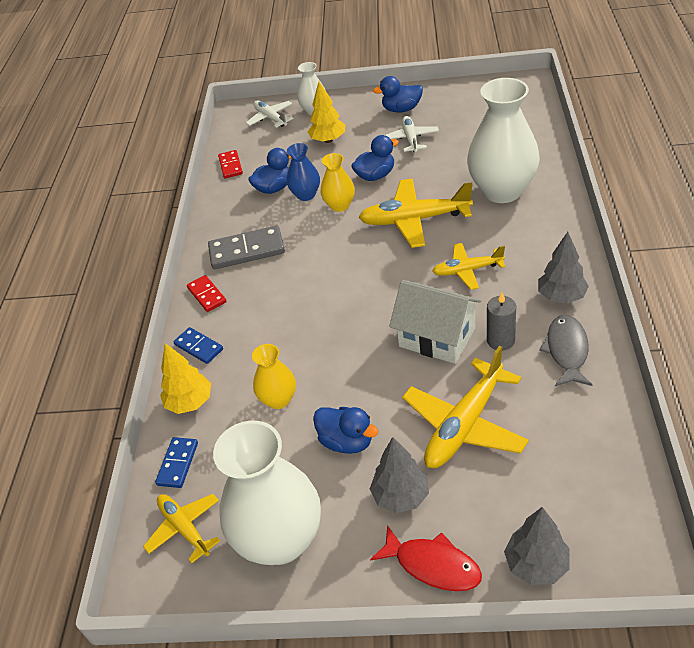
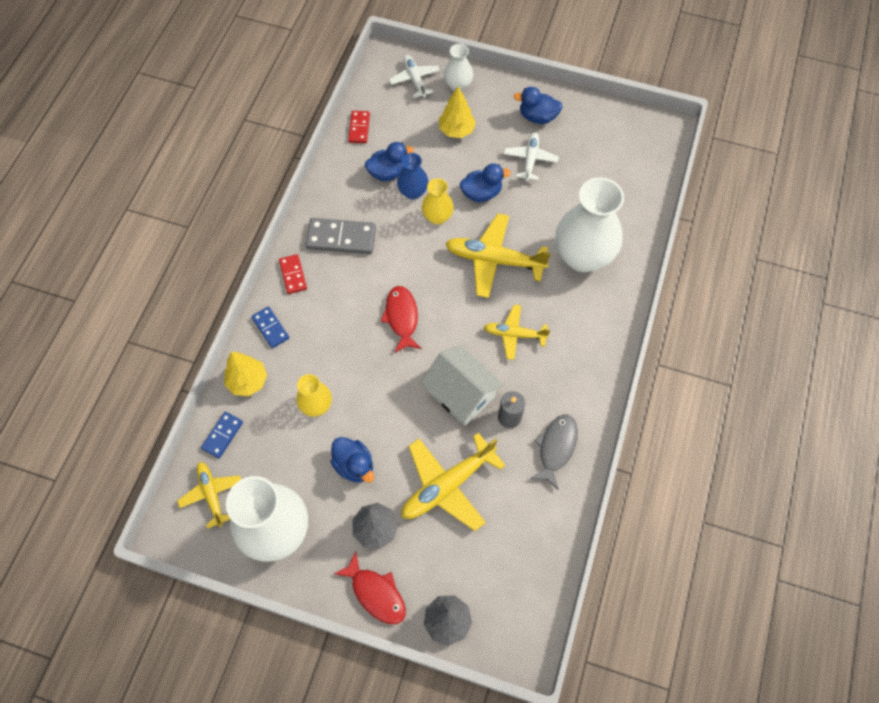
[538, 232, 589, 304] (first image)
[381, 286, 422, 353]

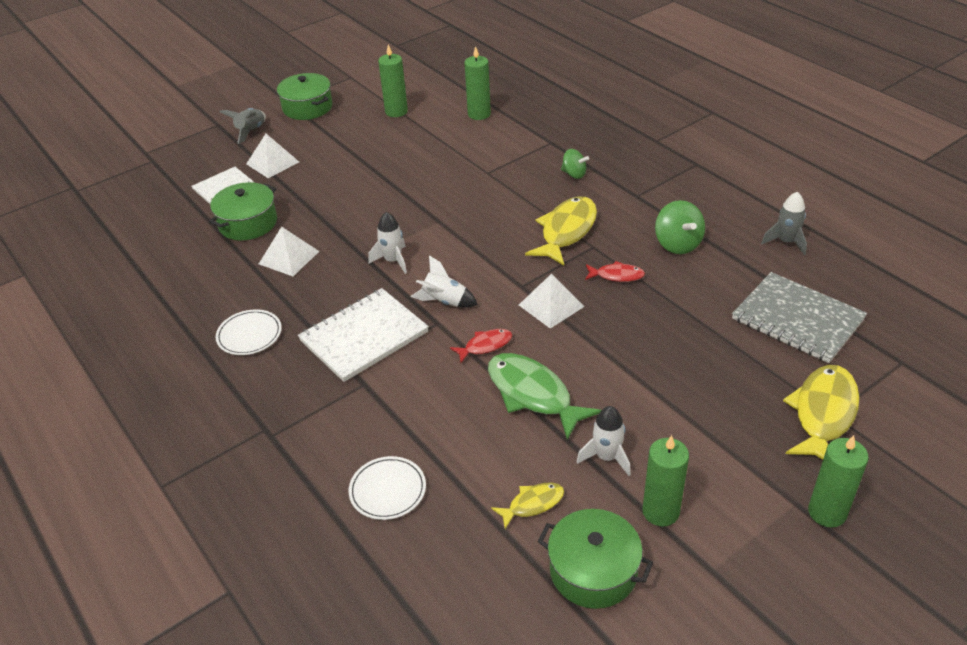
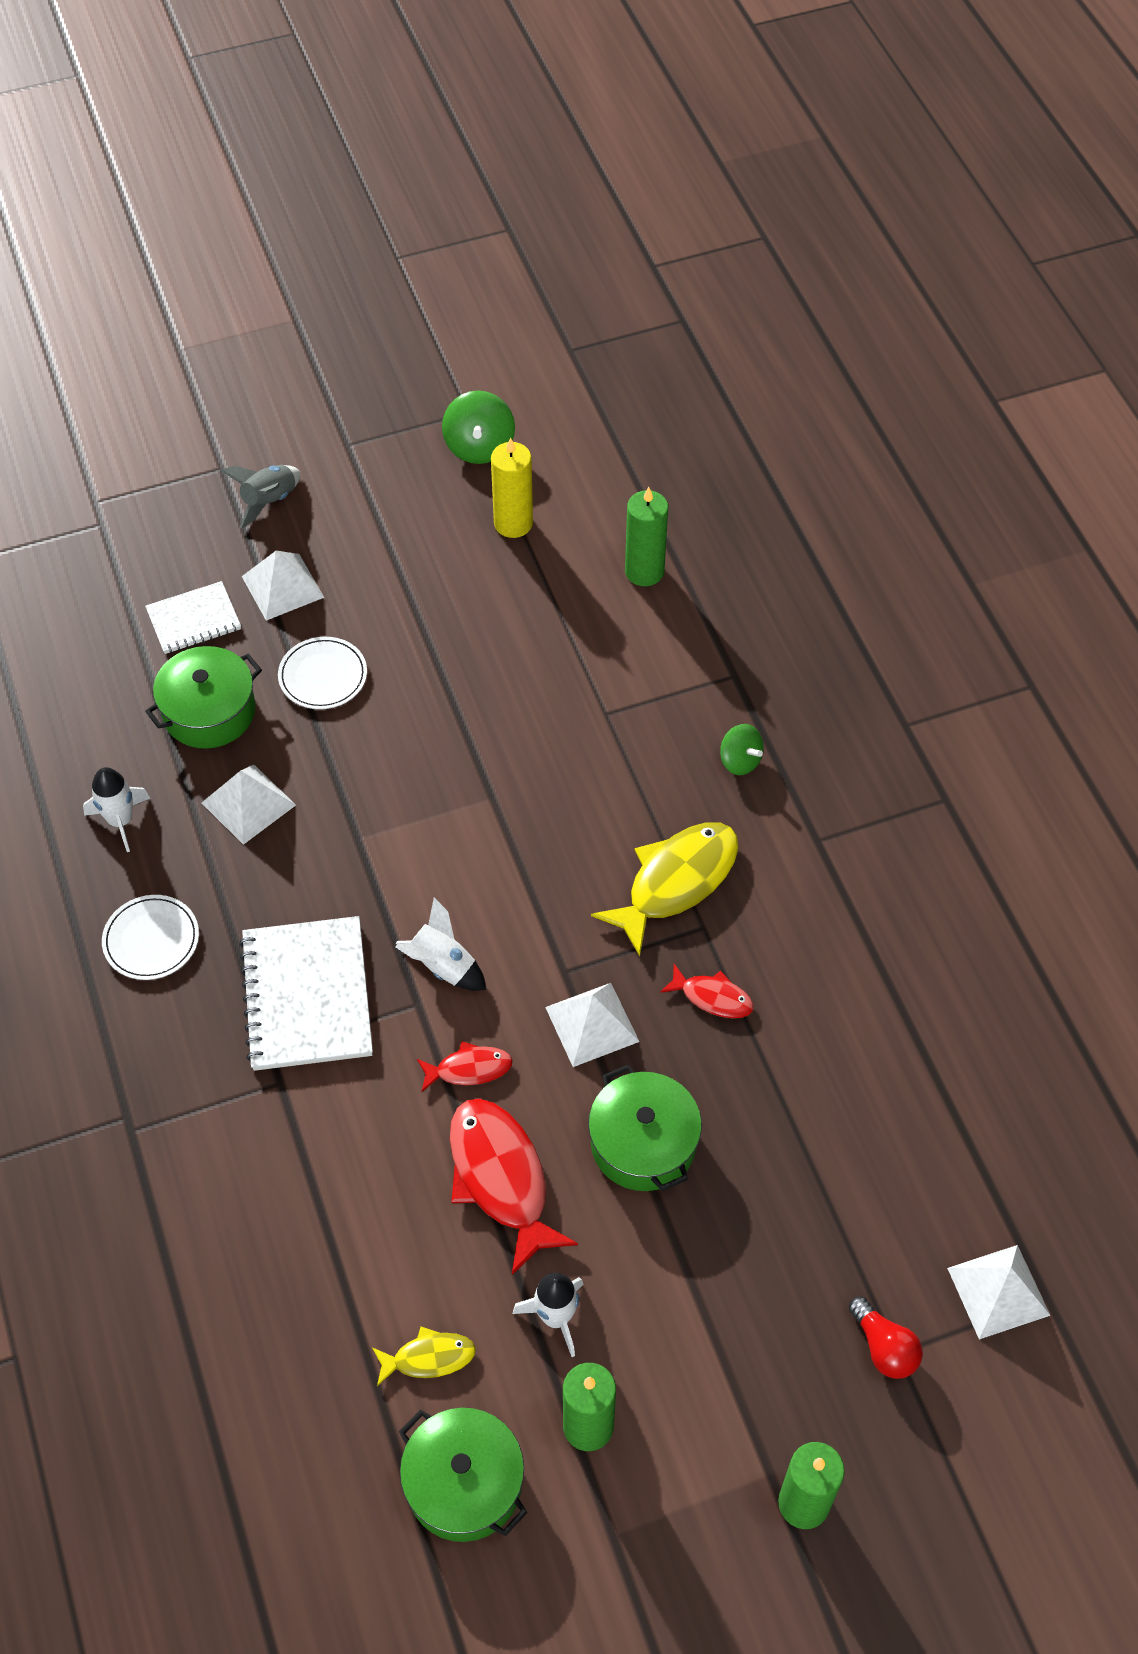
[588, 1065, 702, 1191]
[239, 916, 373, 1071]
[278, 637, 367, 709]
[83, 767, 150, 852]
[491, 437, 533, 538]
[450, 1098, 578, 1275]
[442, 390, 515, 464]
[732, 272, 867, 363] (first image)
[761, 192, 807, 255] (first image)
[849, 1296, 923, 1379]
[947, 1245, 1051, 1340]

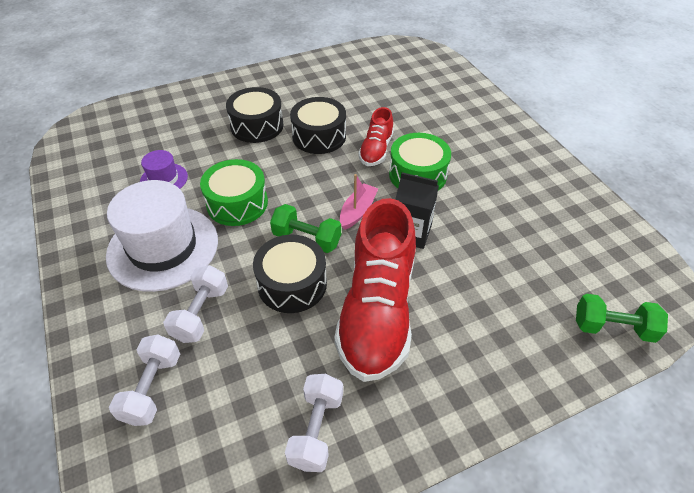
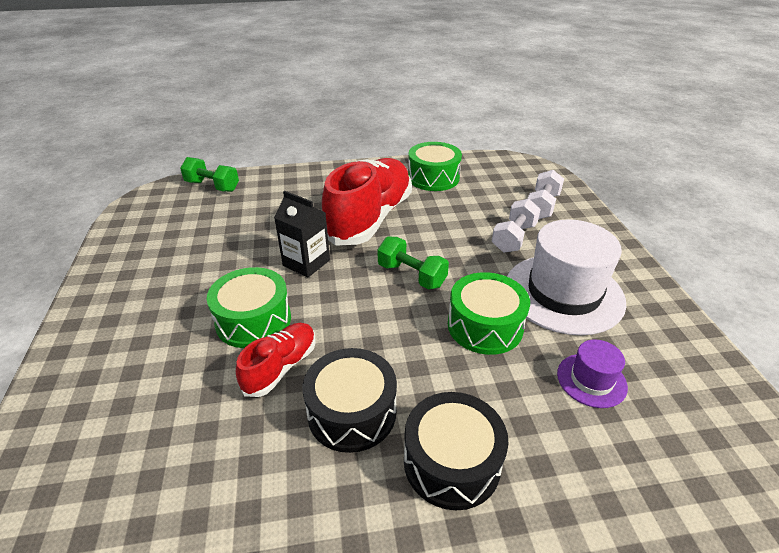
[253, 235, 327, 313] (first image)
[408, 142, 462, 191]
[340, 174, 378, 230] (first image)

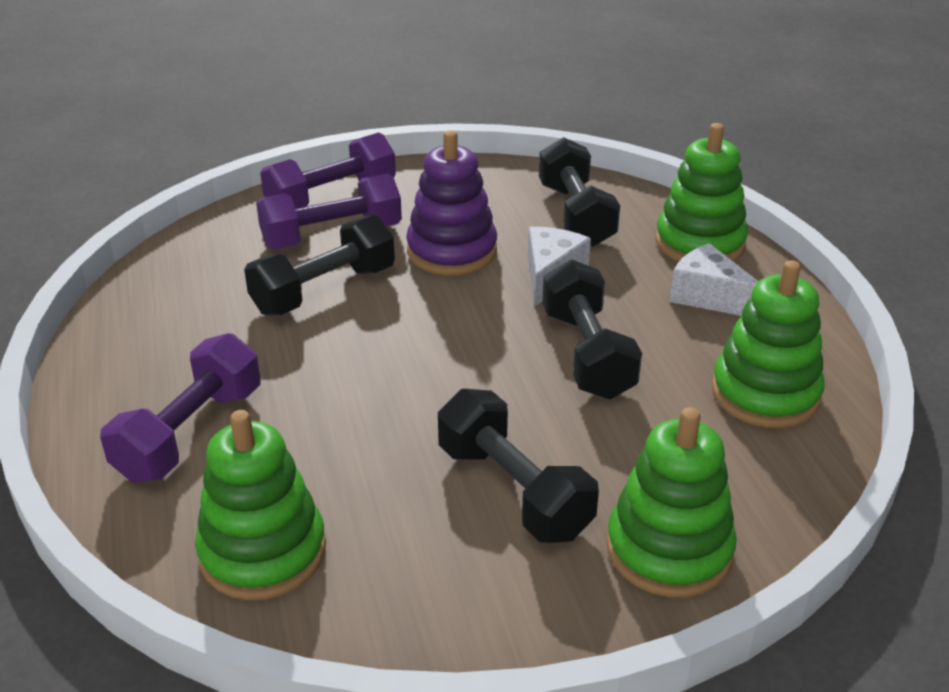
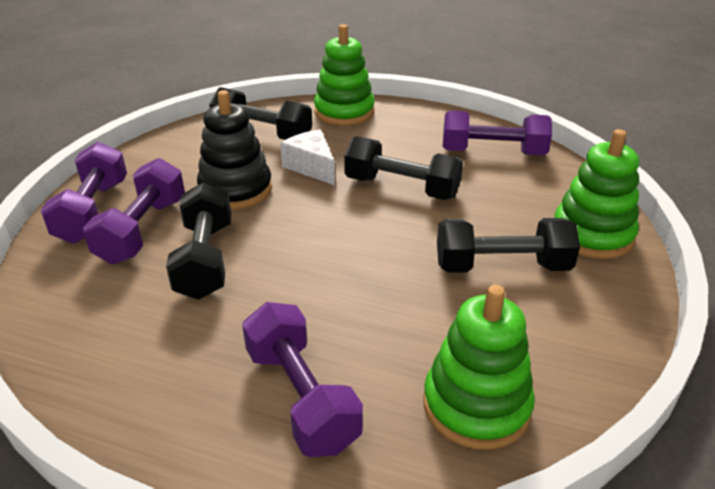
[197, 90, 272, 210]
[669, 243, 759, 316] (first image)
[443, 110, 552, 156]

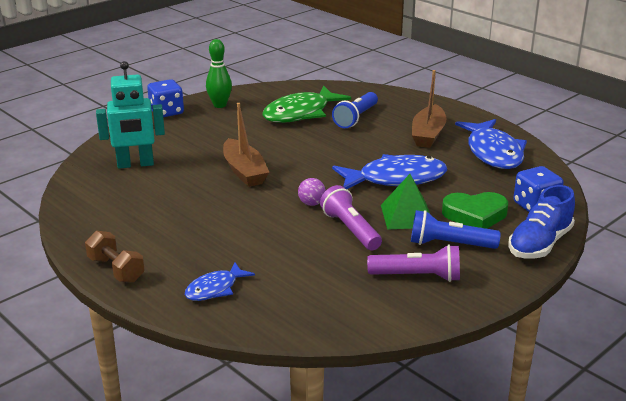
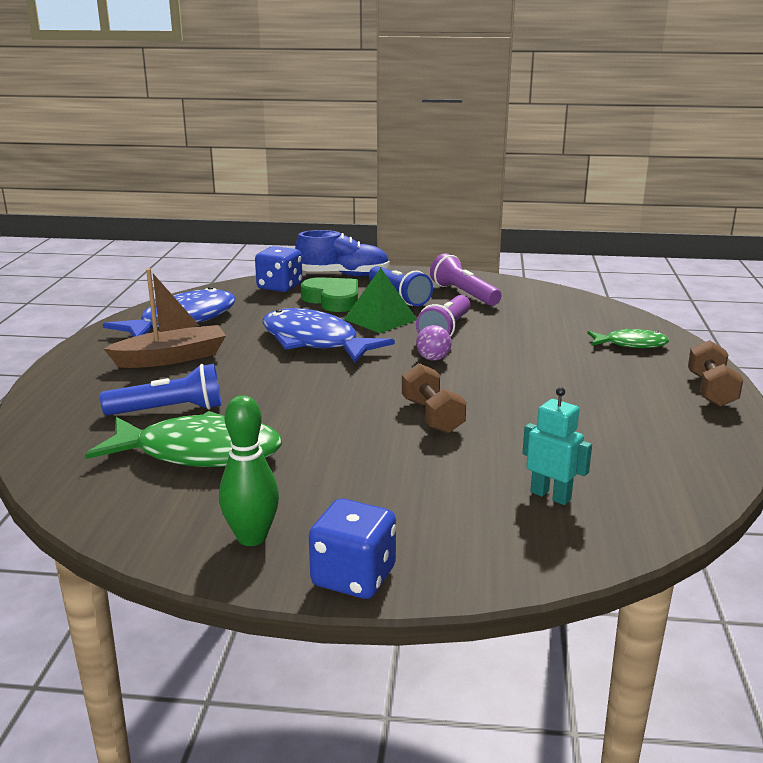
[523, 387, 592, 505]
[587, 329, 669, 348]
[402, 363, 467, 434]

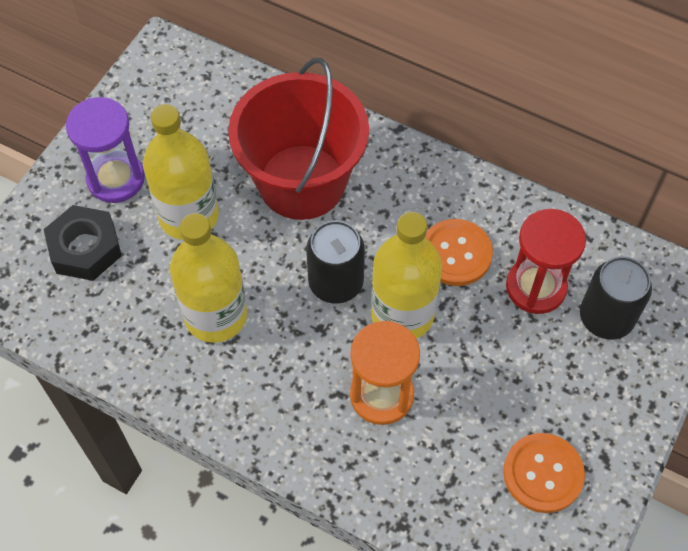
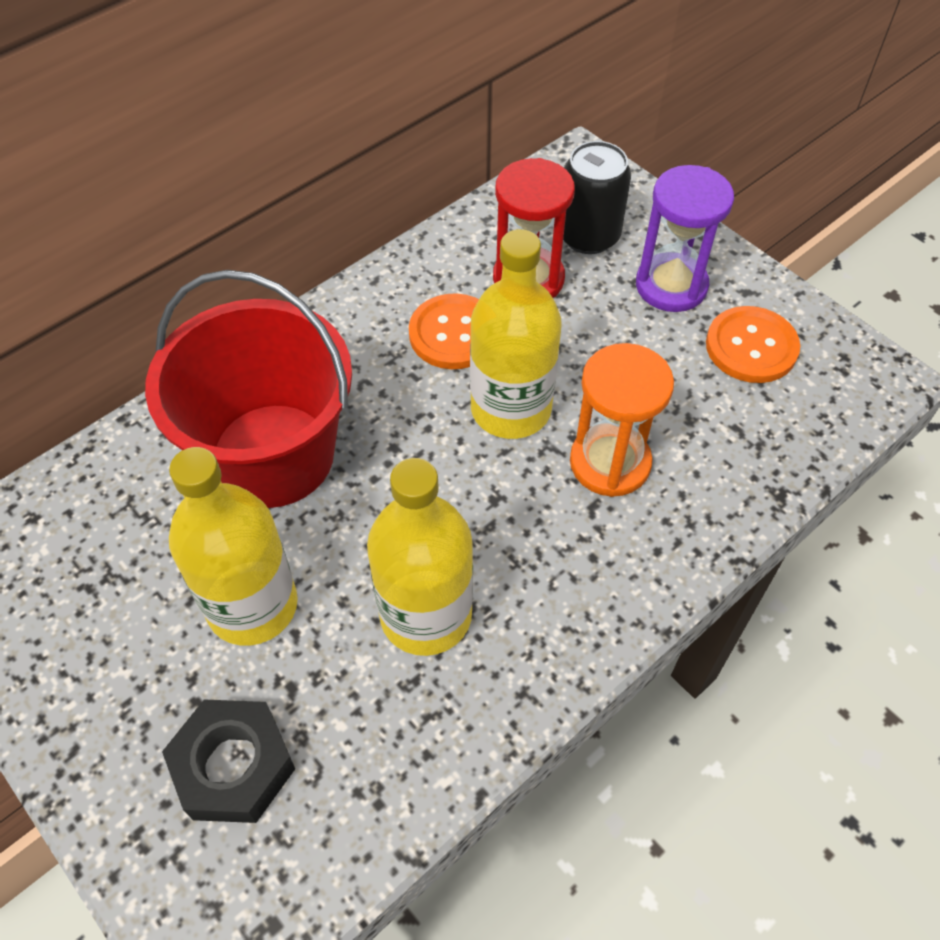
[636, 165, 734, 312]
[306, 221, 365, 303] (first image)

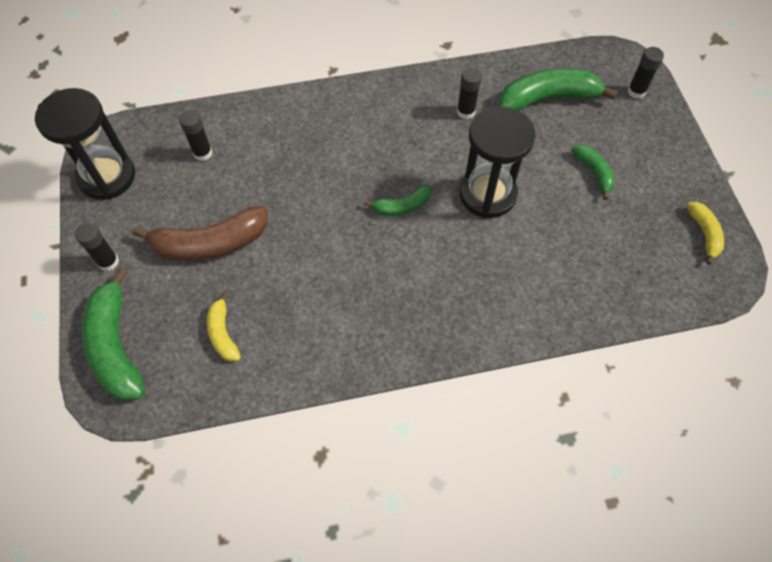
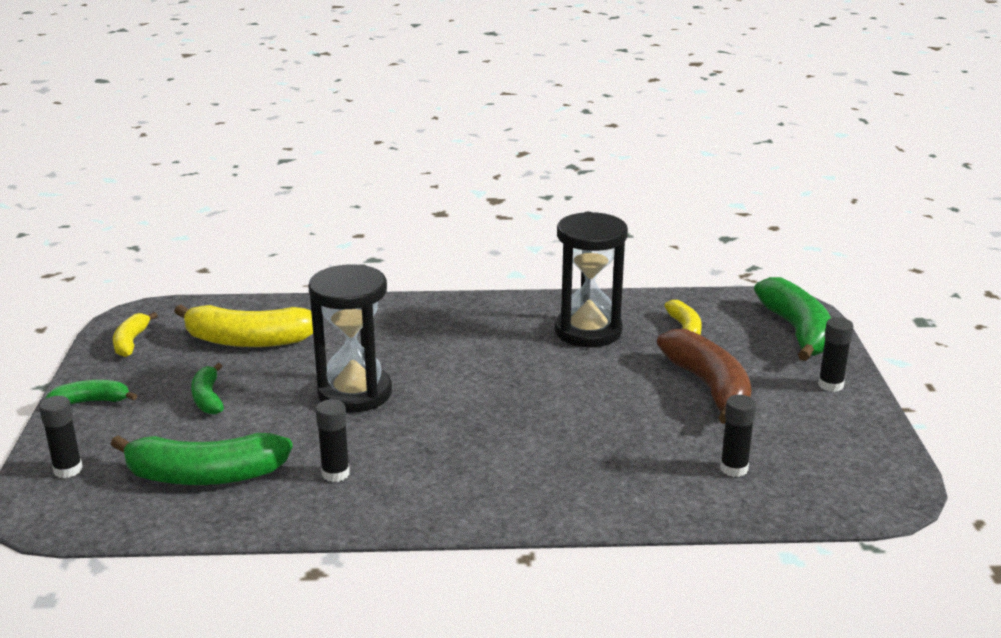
[555, 212, 628, 347]
[657, 329, 751, 424]
[45, 380, 137, 404]
[174, 305, 313, 347]

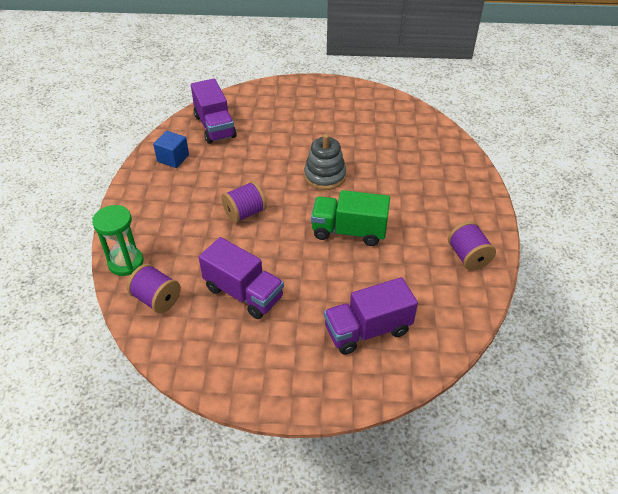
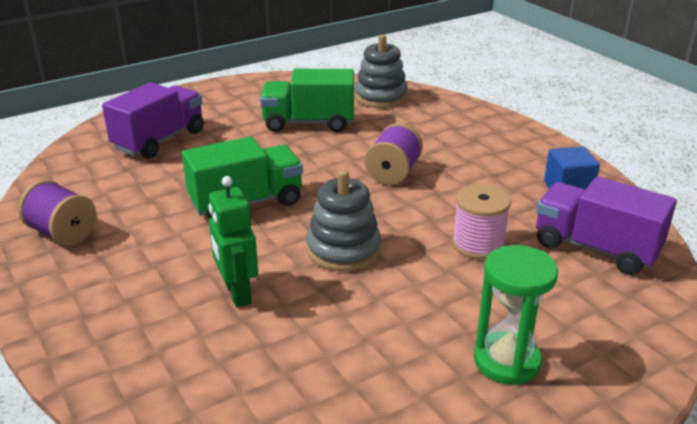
[474, 245, 558, 385]
[355, 34, 408, 108]
[260, 69, 354, 132]
[208, 176, 258, 307]
[452, 184, 511, 260]

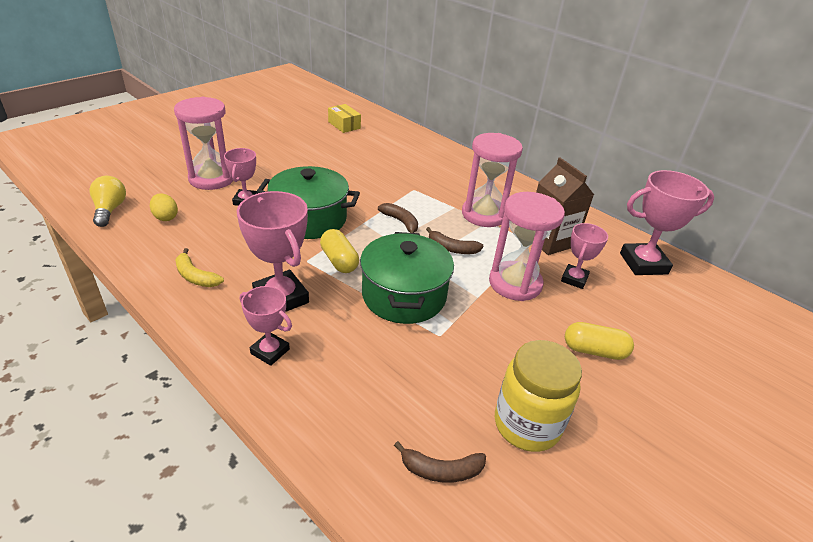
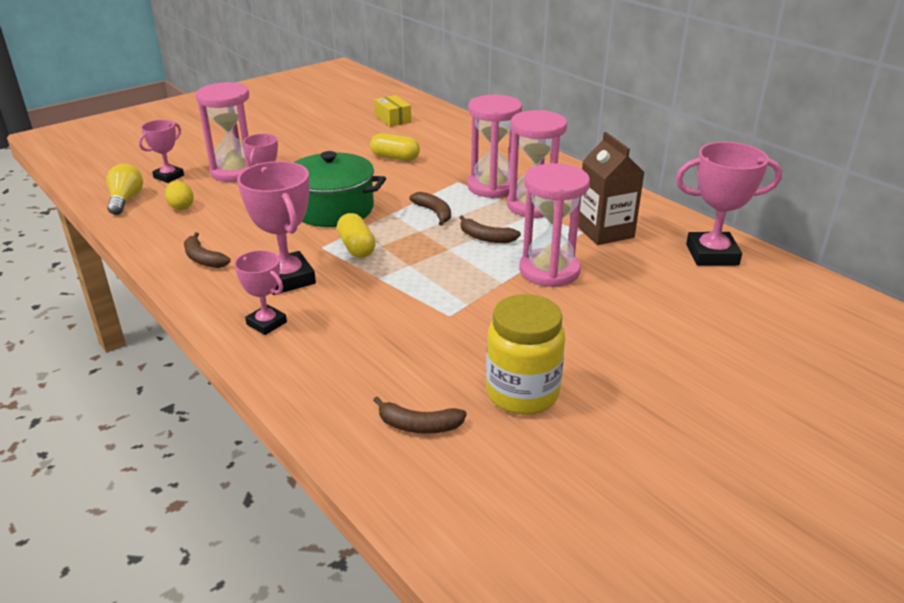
[184, 232, 231, 268]
[360, 232, 454, 324] (first image)
[139, 120, 184, 183]
[370, 133, 420, 161]
[467, 95, 522, 198]

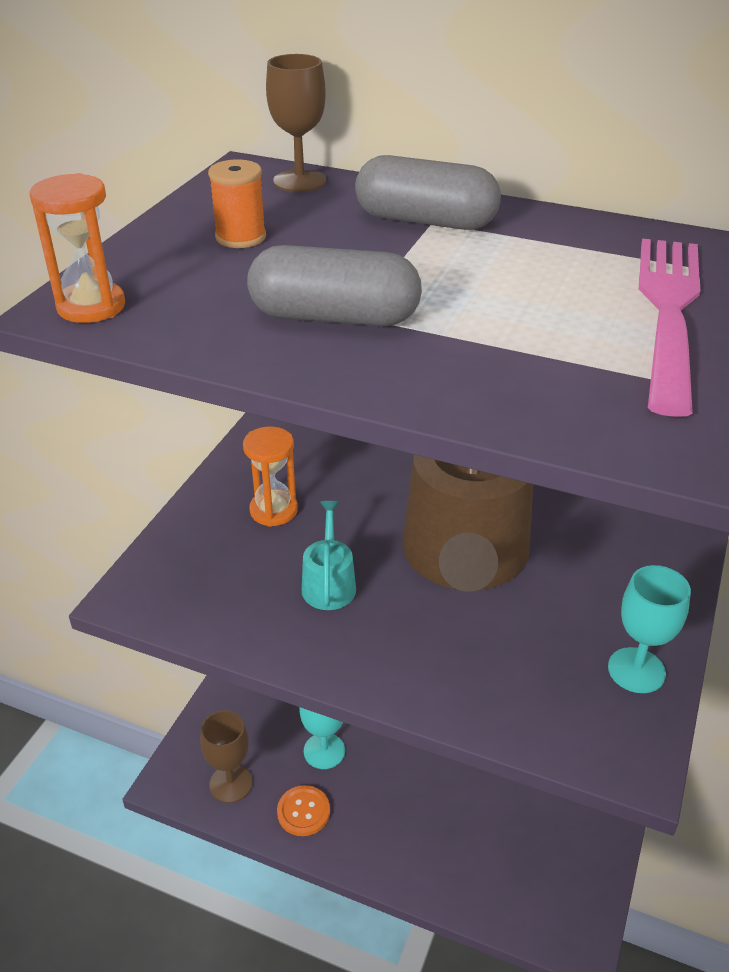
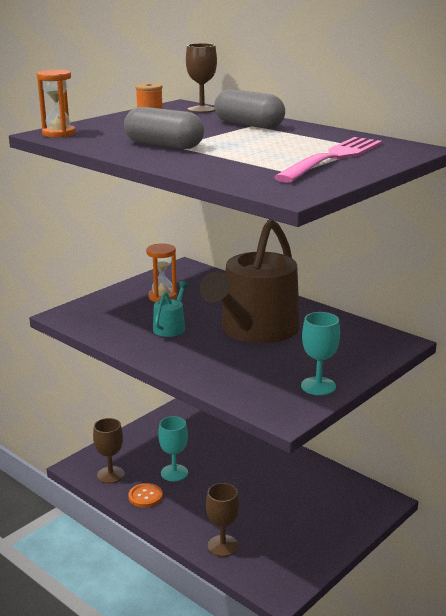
[206, 483, 239, 557]

